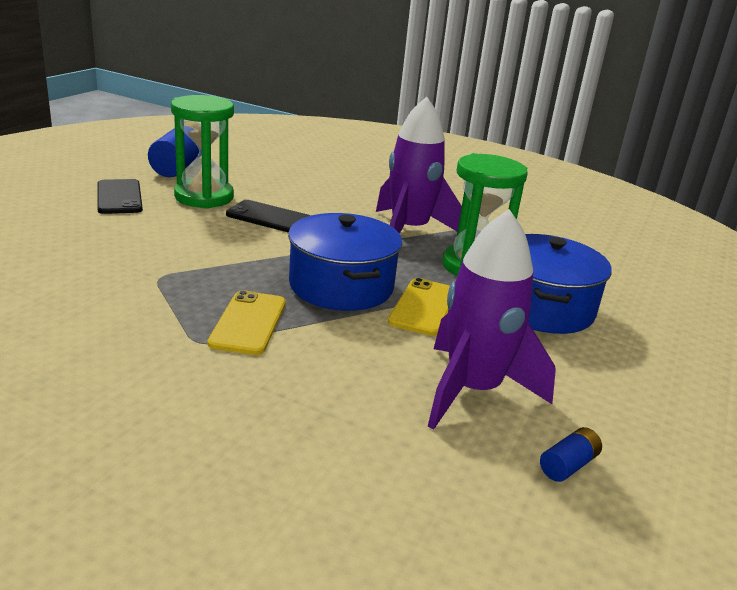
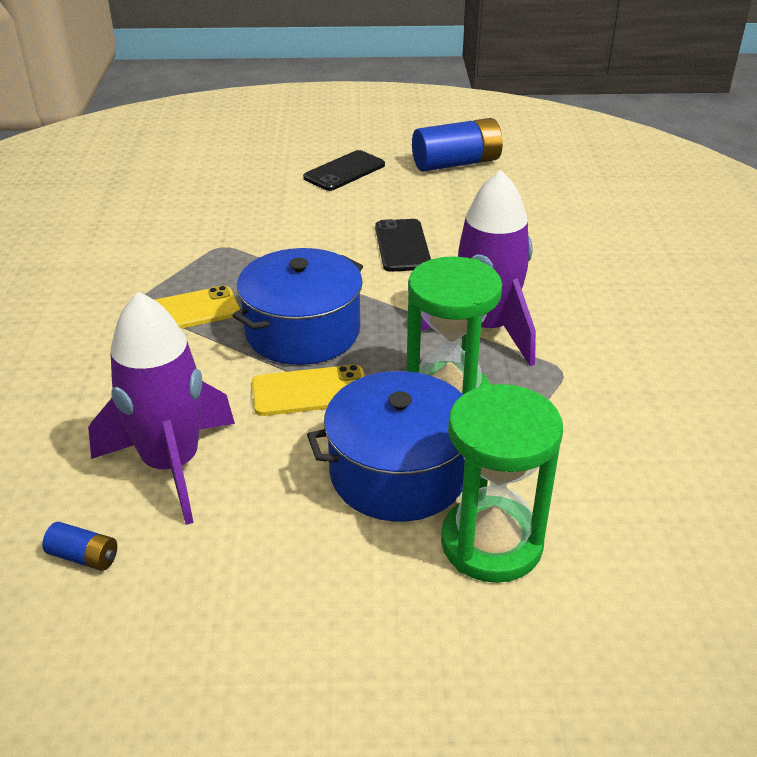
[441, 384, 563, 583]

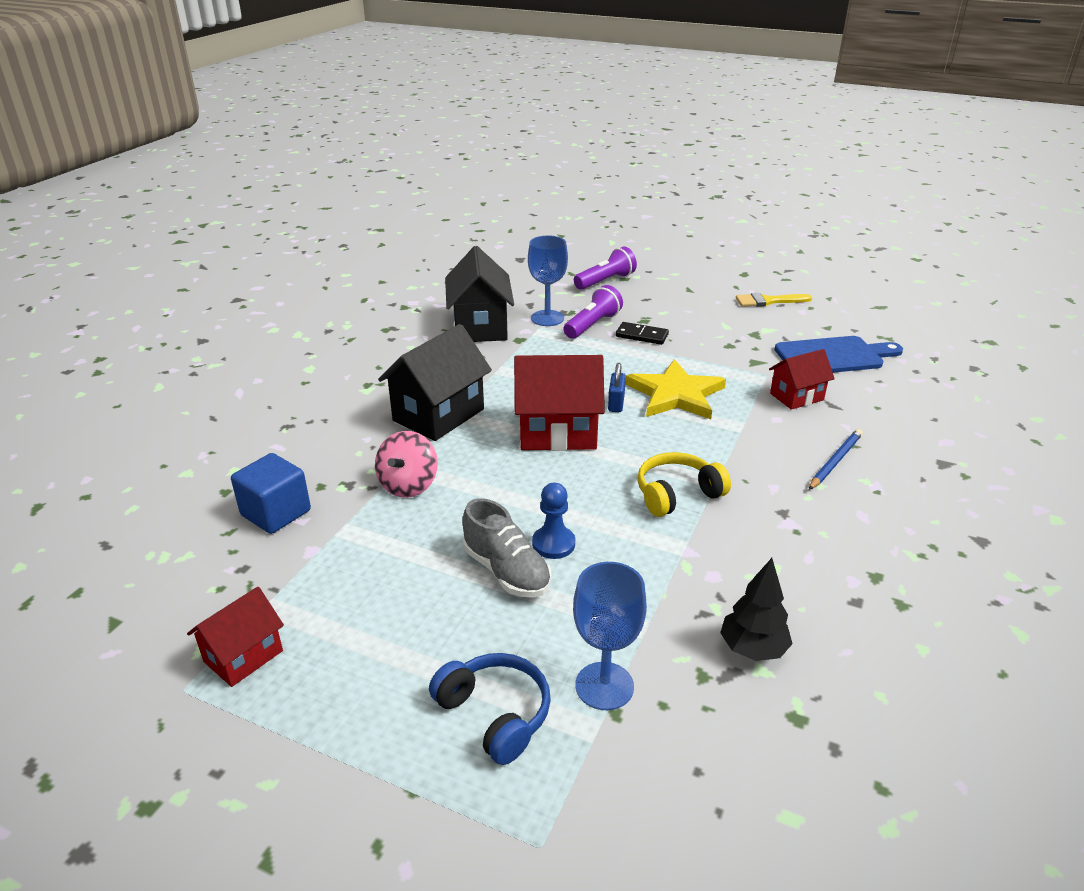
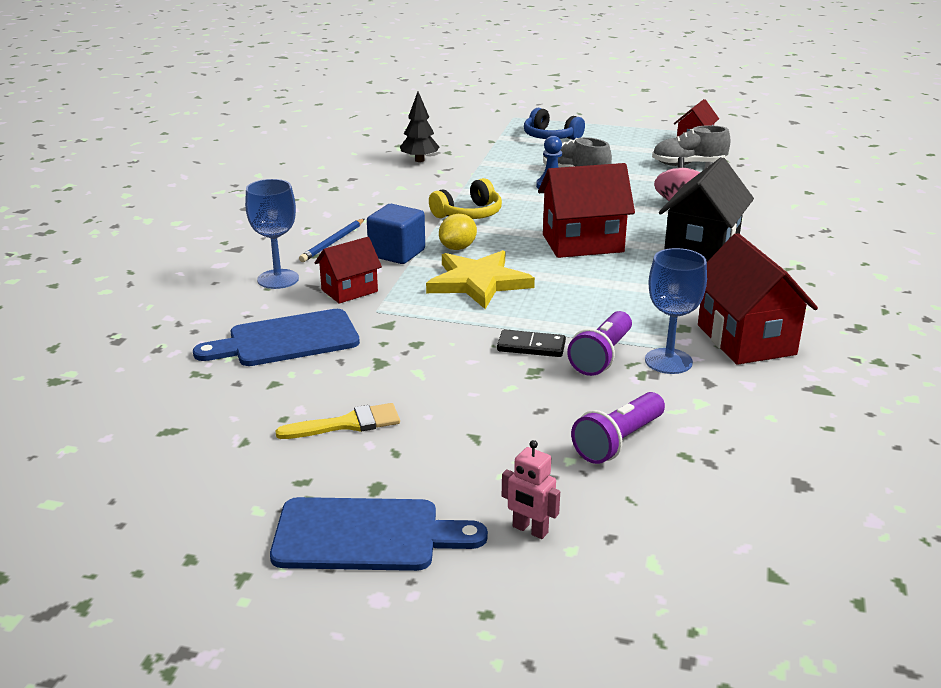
[367, 204, 425, 264]
[698, 233, 818, 365]
[245, 179, 299, 289]
[608, 363, 626, 412] (first image)
[270, 497, 488, 571]
[439, 214, 477, 250]
[502, 440, 560, 539]
[652, 125, 731, 166]

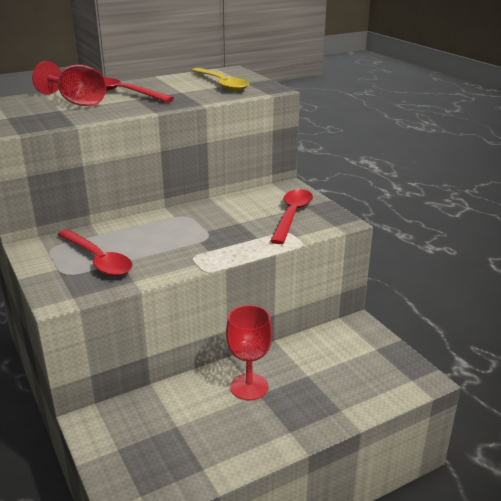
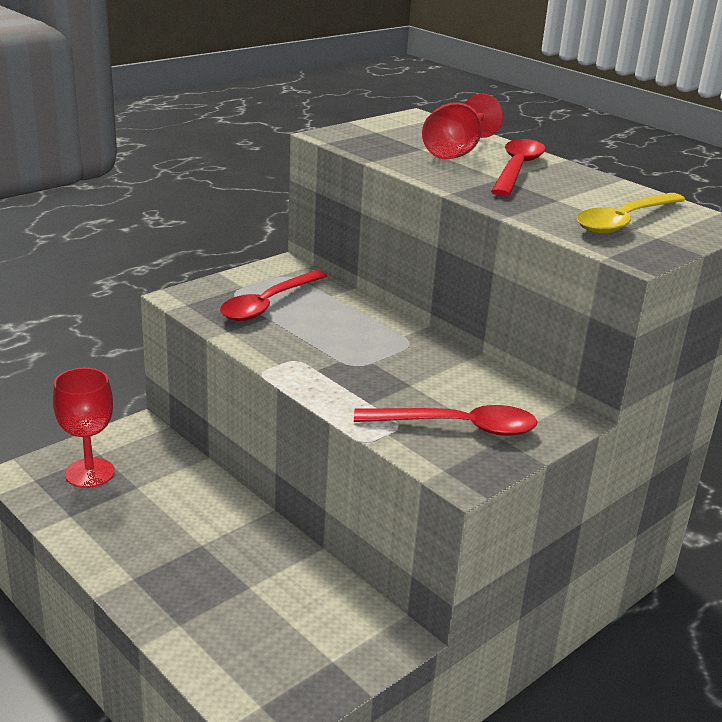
[53, 368, 115, 488]

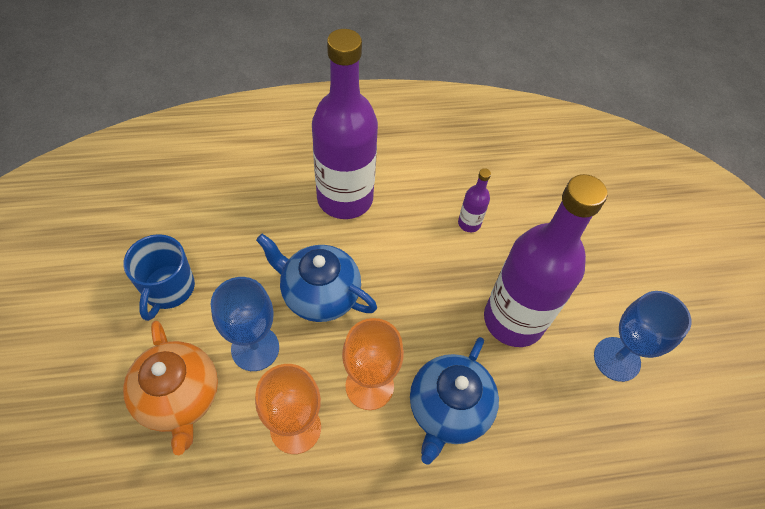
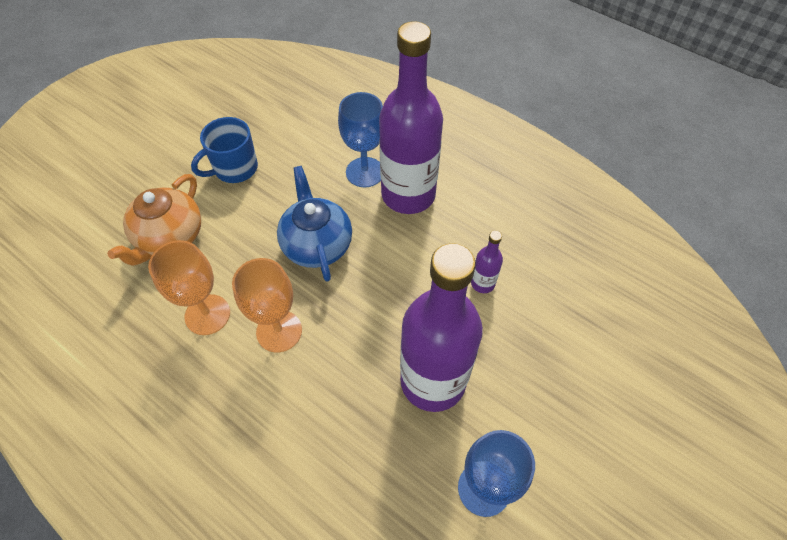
[338, 92, 383, 187]
[410, 337, 499, 464] (first image)

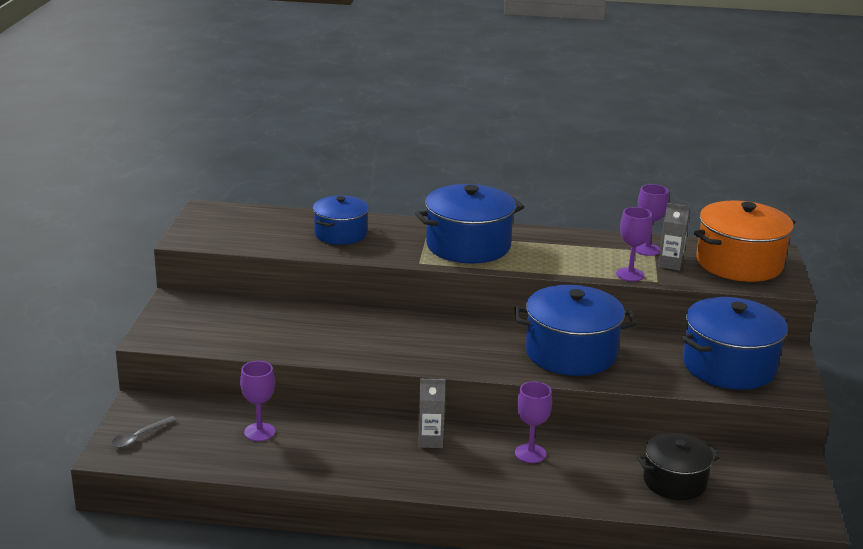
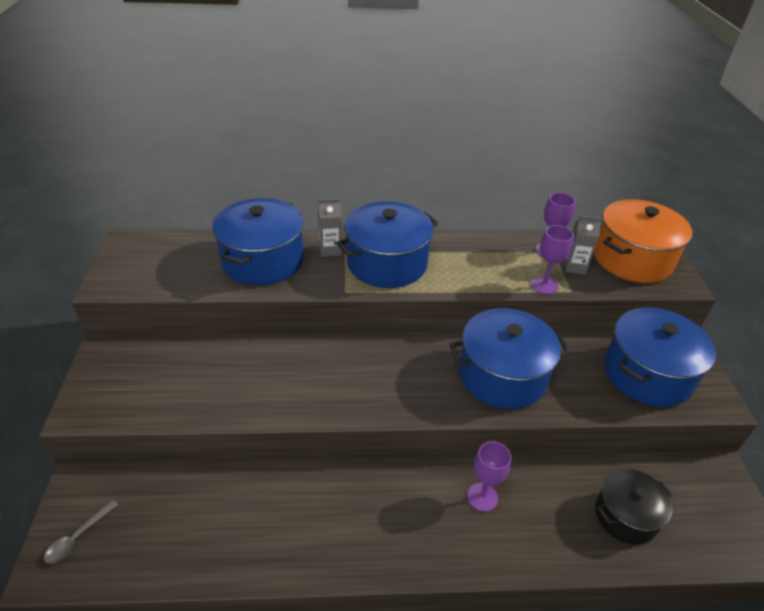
[240, 361, 275, 441] (first image)
[212, 198, 304, 285]
[318, 198, 342, 257]

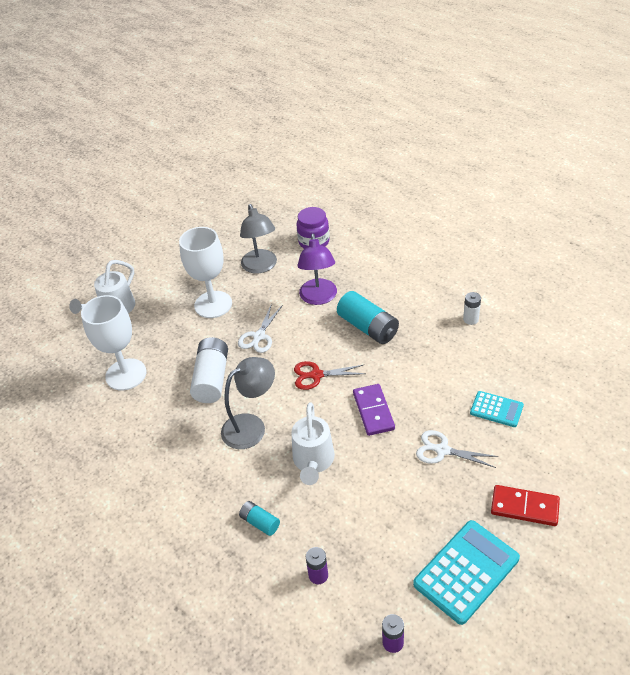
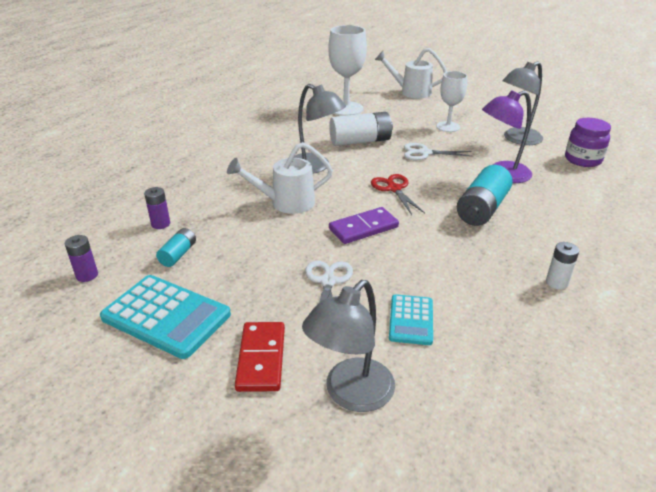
[436, 71, 467, 132]
[156, 228, 196, 267]
[302, 280, 395, 412]

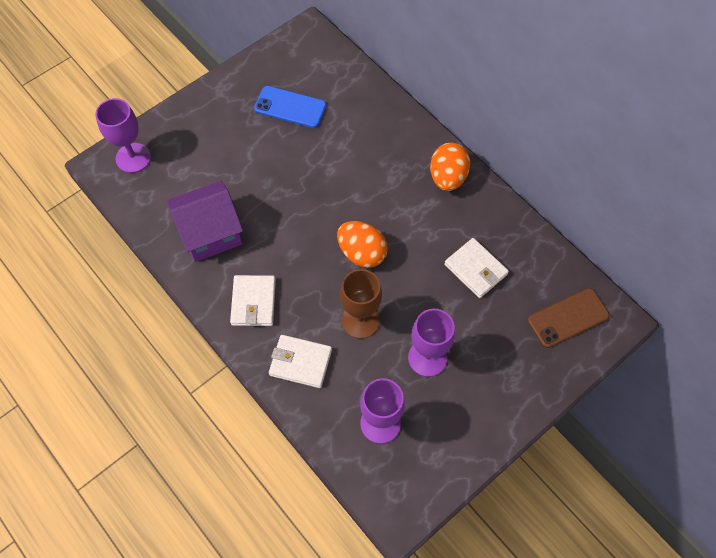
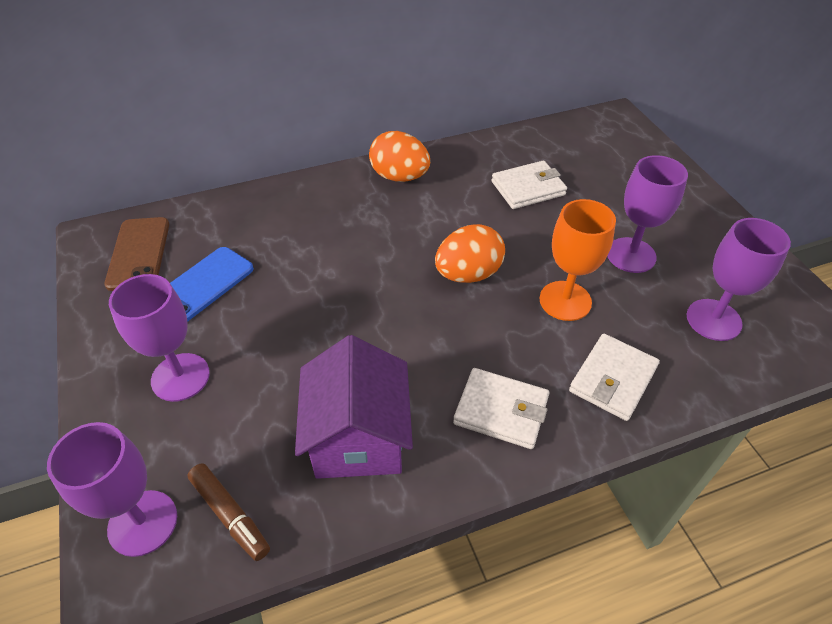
[540, 199, 616, 321]
[104, 217, 169, 291]
[109, 274, 210, 402]
[187, 463, 270, 561]

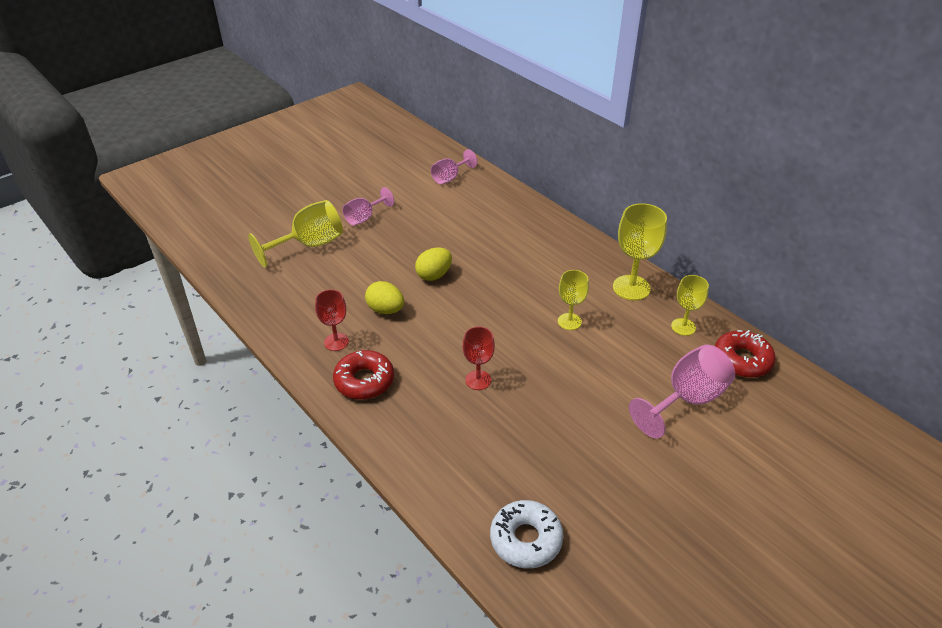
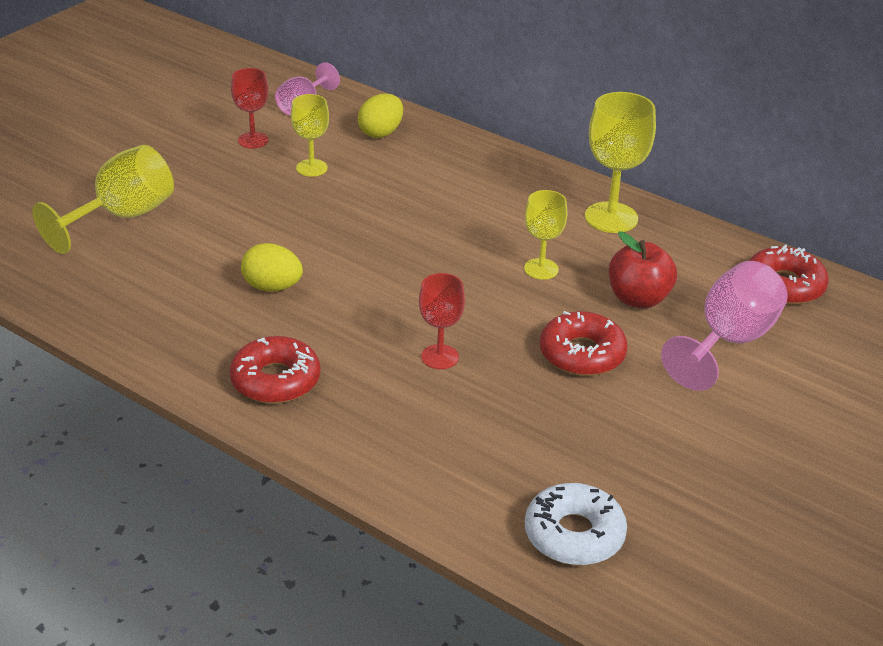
[231, 68, 268, 149]
[342, 187, 394, 226] (first image)
[358, 94, 403, 138]
[291, 94, 329, 177]
[540, 311, 628, 376]
[609, 231, 677, 308]

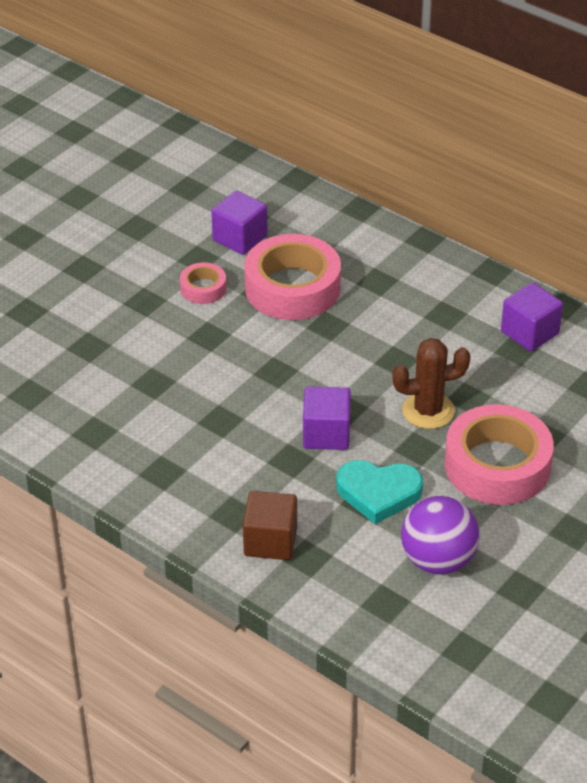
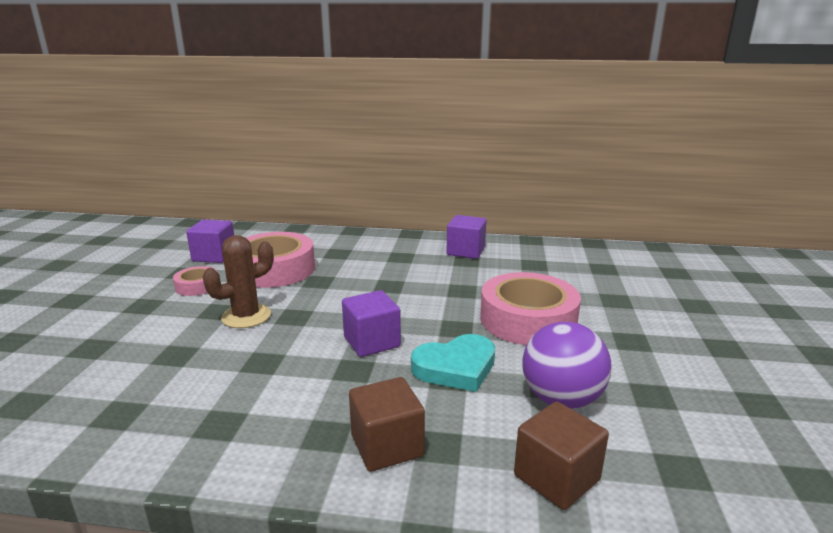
[203, 235, 273, 328]
[514, 401, 609, 510]

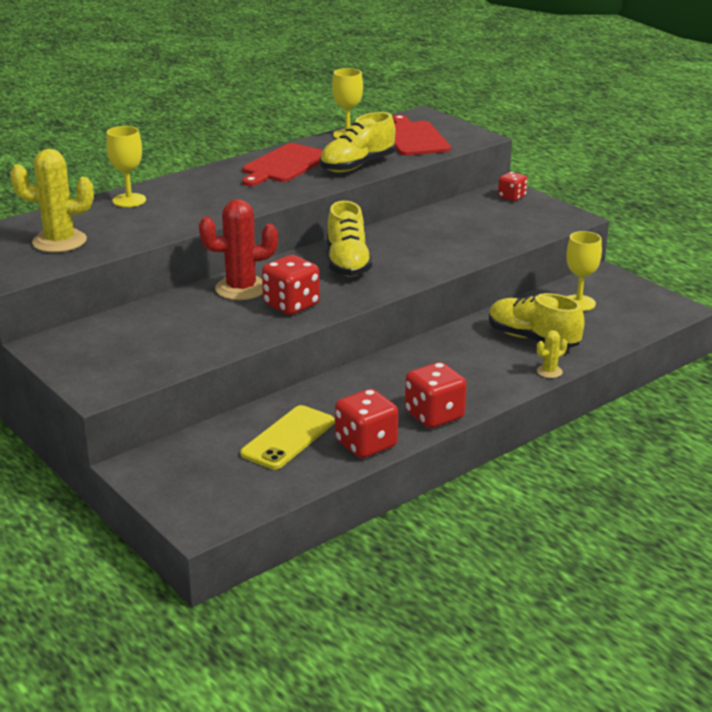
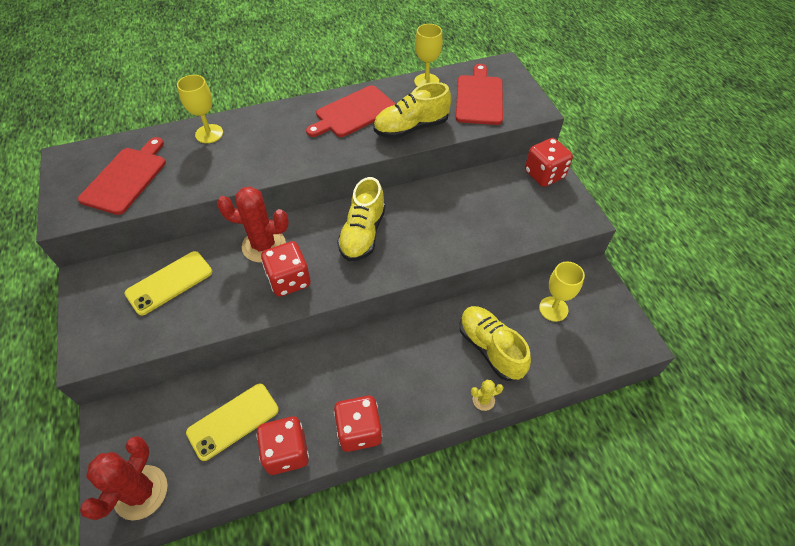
[78, 137, 166, 215]
[525, 138, 573, 187]
[80, 436, 168, 521]
[124, 251, 212, 316]

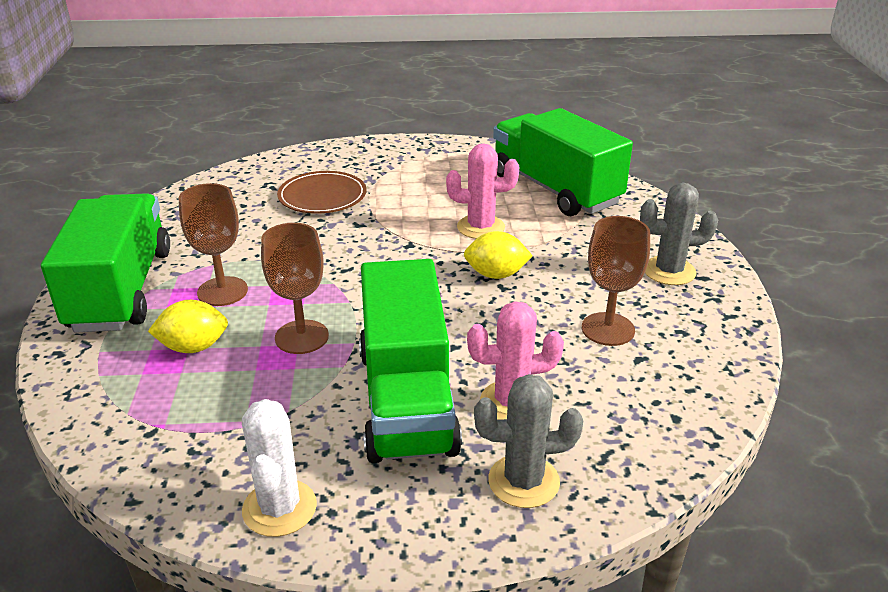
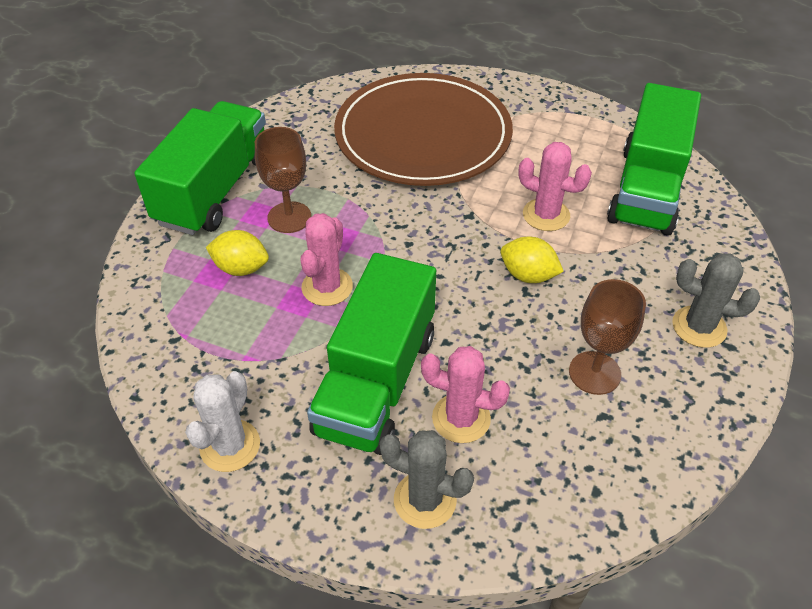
[300, 213, 353, 306]
[334, 73, 513, 186]
[607, 83, 701, 236]

